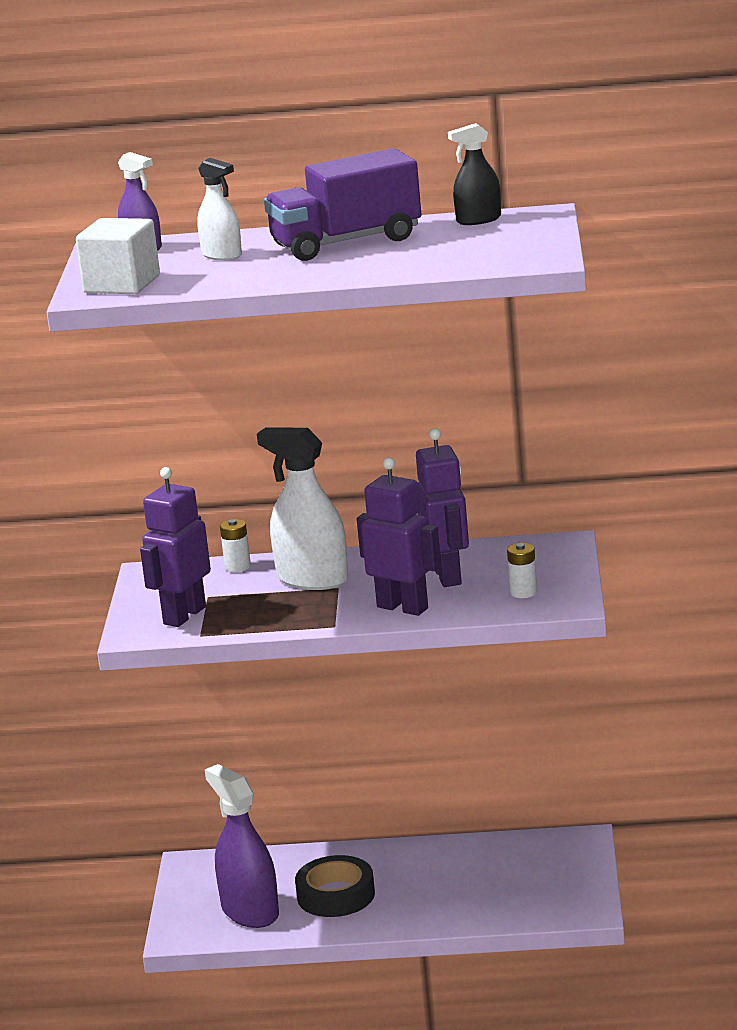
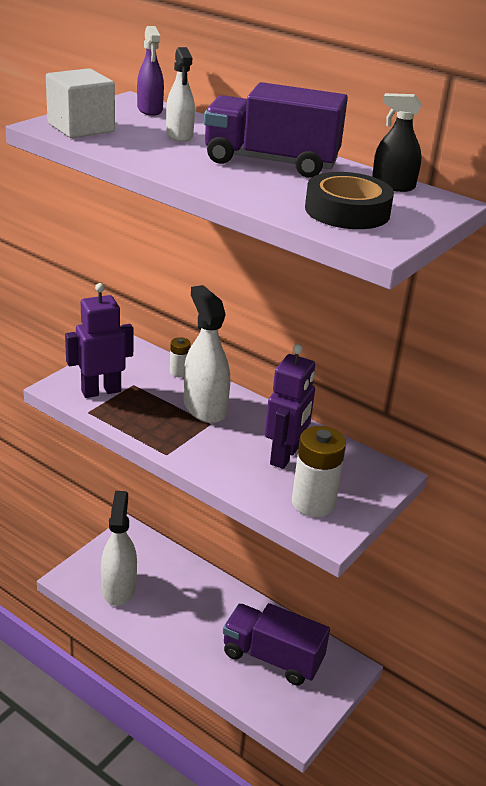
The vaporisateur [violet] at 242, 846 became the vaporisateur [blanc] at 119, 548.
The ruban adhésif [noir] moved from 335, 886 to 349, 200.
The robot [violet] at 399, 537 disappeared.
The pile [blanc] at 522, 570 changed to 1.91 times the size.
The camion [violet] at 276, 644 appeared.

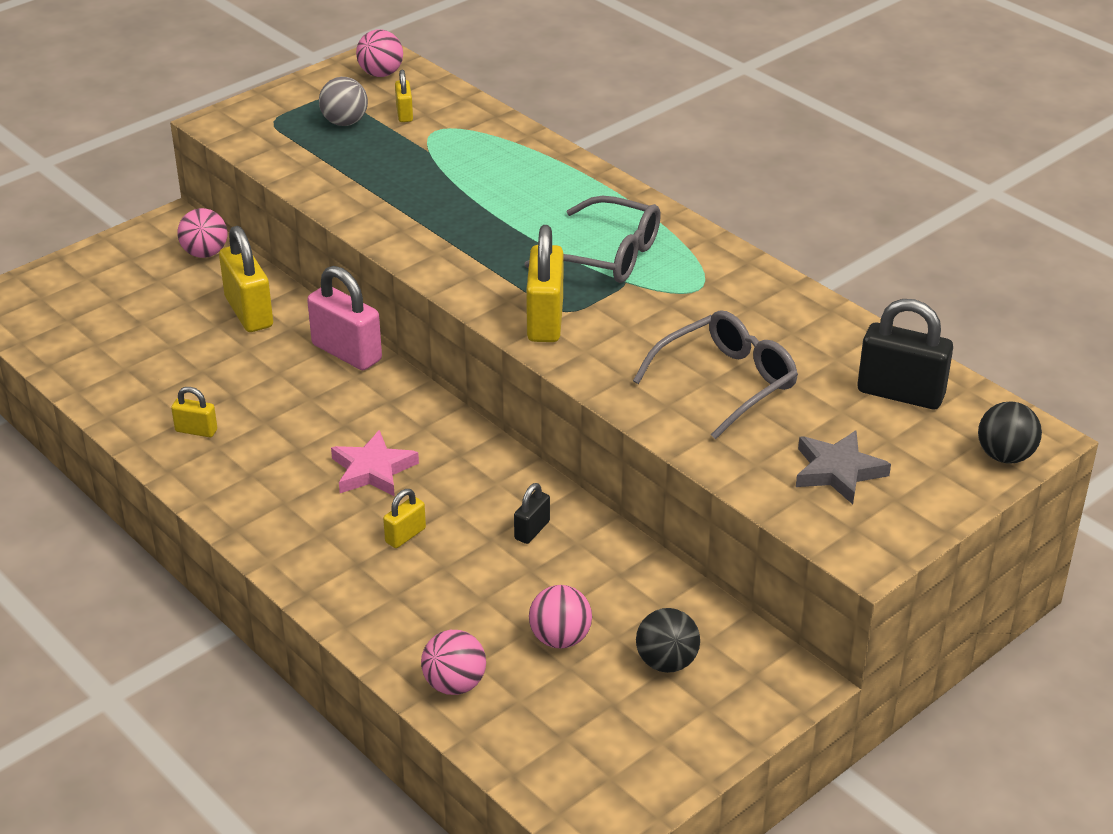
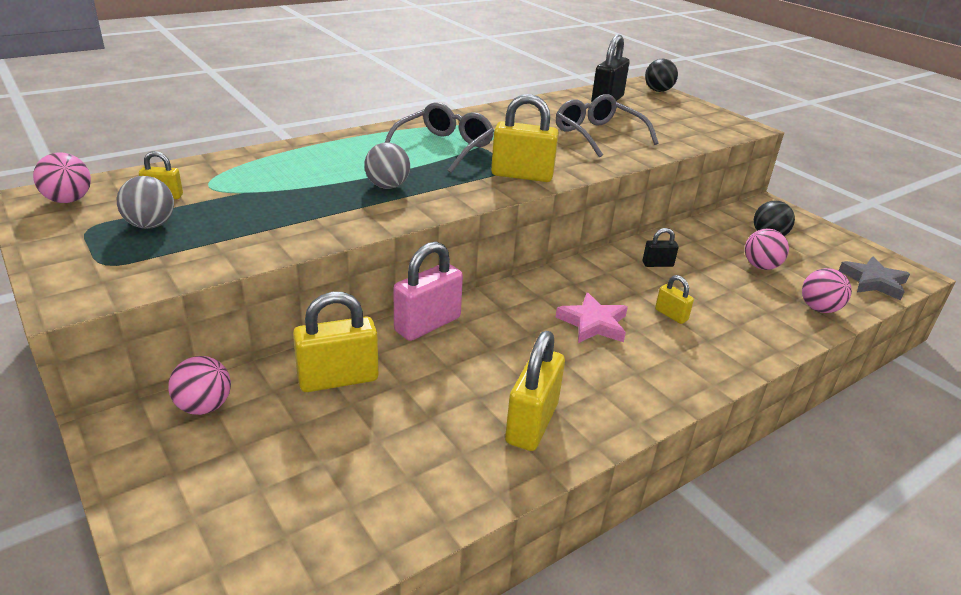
The cadenas [jaune] at 194, 412 changed to 1.93 times the size.
The cadenas [noir] at 532, 513 turned 45 degrees counterclockwise.
The étoile [gris] moved from 843, 467 to 874, 279.
The balle [gris] at 387, 165 appeared.

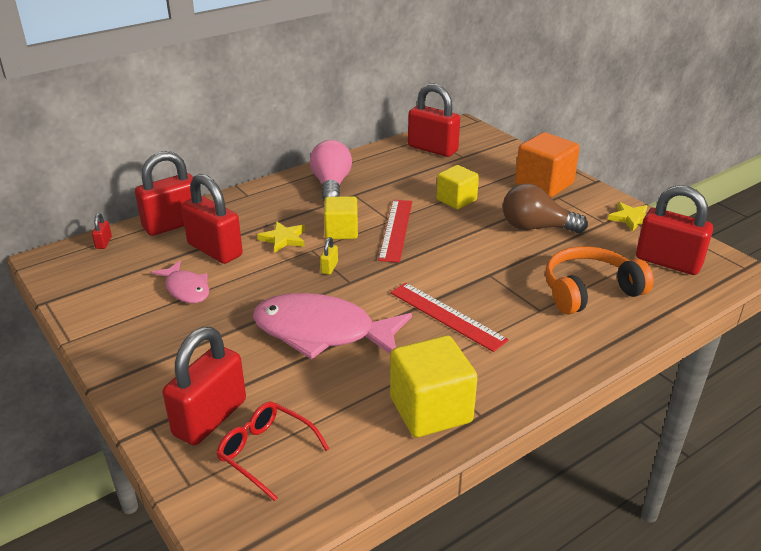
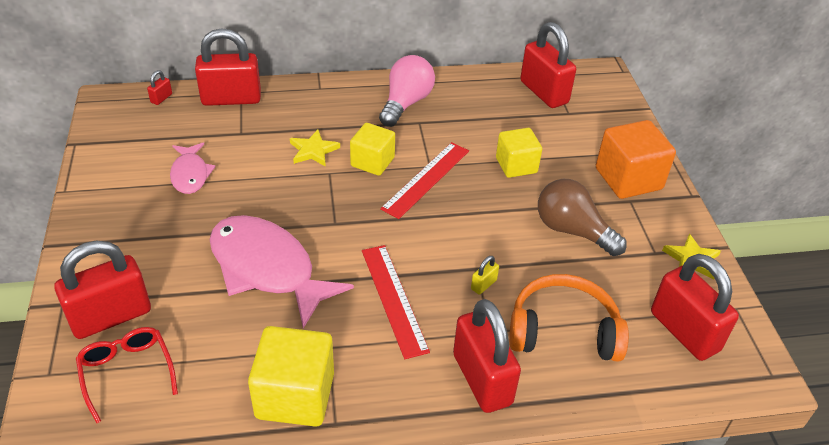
The cadenas [rouge] moved from 212, 219 to 487, 356.
The cadenas [jaune] moved from 329, 256 to 485, 275.

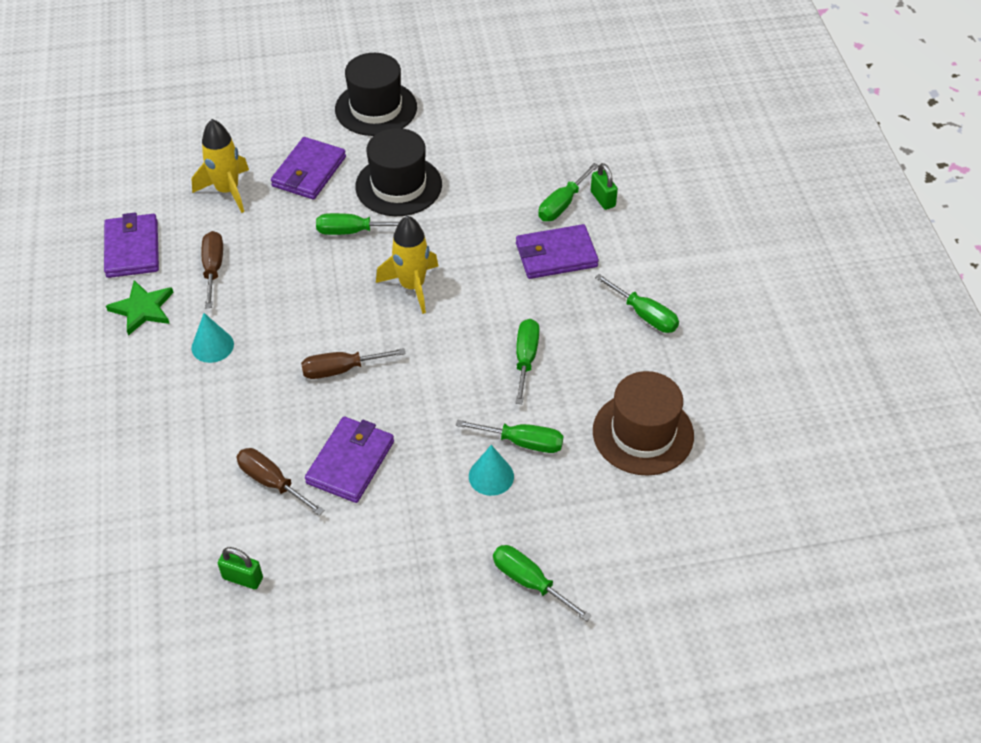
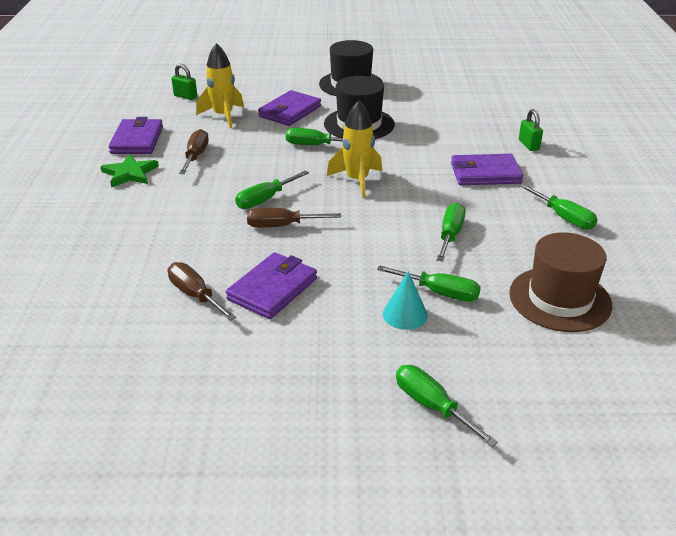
The cône [turquoise] at 213, 338 disappeared.
The cadenas [vert] moved from 240, 568 to 184, 82.
The tournevis [vert] moved from 568, 192 to 272, 190.

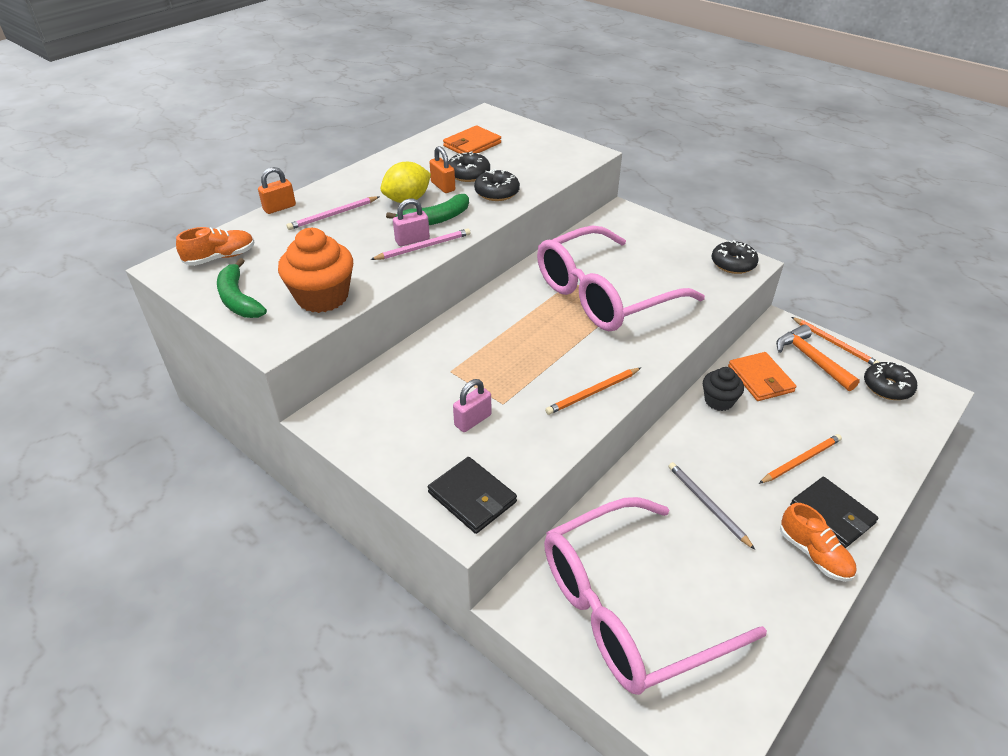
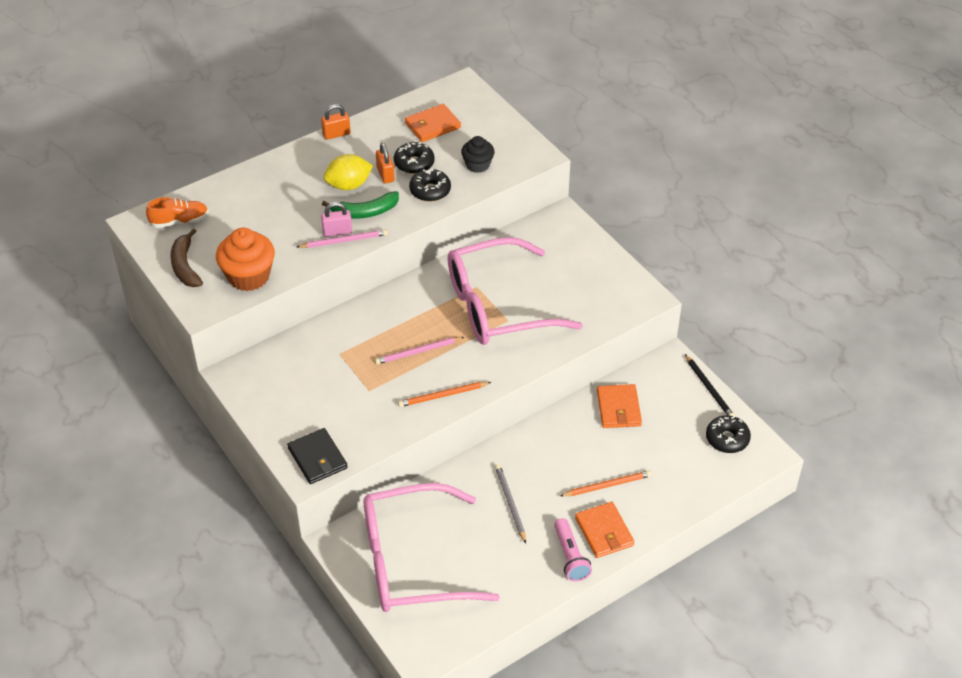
The banane [vert] at 242, 288 became the banane [marron] at 186, 257.
The cadenas [orange] moved from 277, 190 to 336, 122.
The crayon [rose] moved from 333, 213 to 419, 350.
The cadenas [rose] at 472, 405 disappeared.
The muffin [noir] moved from 723, 389 to 477, 154.
The beignet [noir] at 735, 257 disappeared.
The marteau [orange] at 818, 358 disappeared.
The chaussure [orange] at 818, 542 was replaced by the lampe de poche [rose] at 573, 550.
The portefeuille [noir] at 834, 512 became the portefeuille [orange] at 605, 530.
The crayon [orange] at 835, 341 became the crayon [noir] at 710, 385.

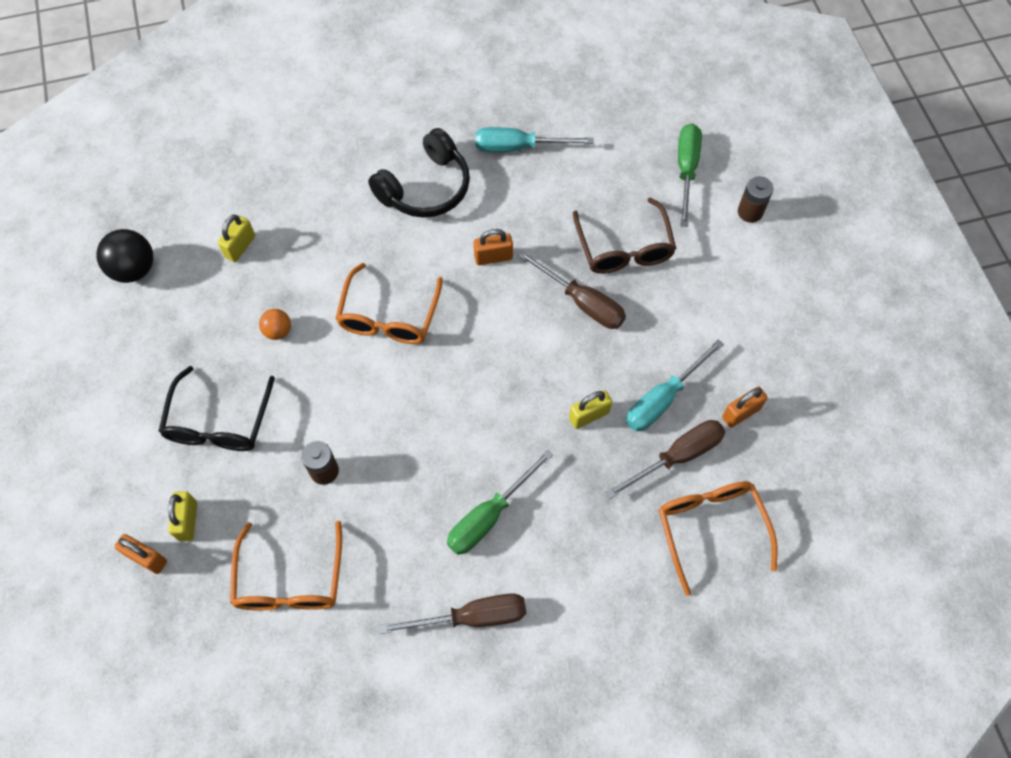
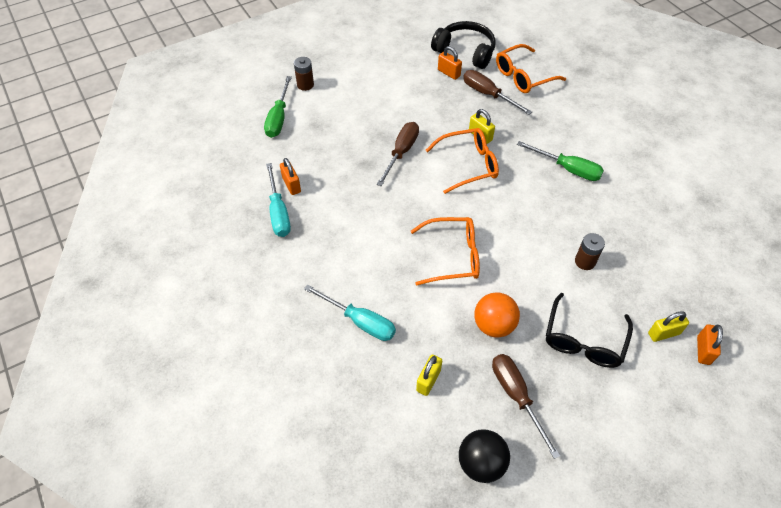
The lunettes [noir] at 216, 408 turned 120 degrees clockwise.
The cadenas [jaune] at 236, 238 turned 75 degrees counterclockwise.
The lunettes [orange] moved from 286, 565 to 462, 161.
The balle [orange] at 275, 324 changed to 1.74 times the size.
The casque audio [noir] moved from 419, 173 to 463, 45.
The tournevis [marron] moved from 452, 613 to 526, 406.
The cadenas [orange] moved from 493, 247 to 290, 176.
The lunettes [marron] at 624, 236 disappeared.
The tournevis [turquoise] moved from 675, 385 to 350, 312.
The tournevis [vert] at 690, 175 turned 75 degrees counterclockwise.

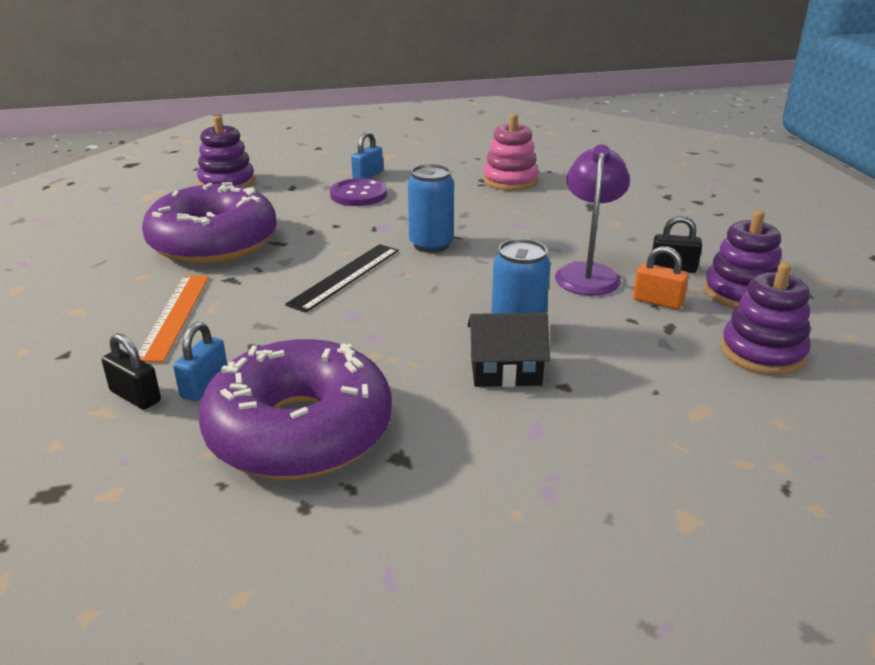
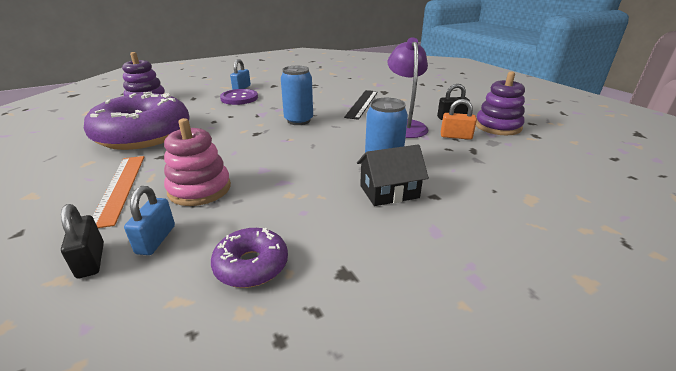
The cadenas [noir] at 131, 371 turned 45 degrees clockwise.
The beignet [violet] at 295, 409 changed to 0.46 times the size.
The règle [noir] moved from 342, 278 to 361, 105.
The jouet à empiler [rose] moved from 511, 152 to 197, 162.
The jouet à empiler [violet] at 765, 318 disappeared.

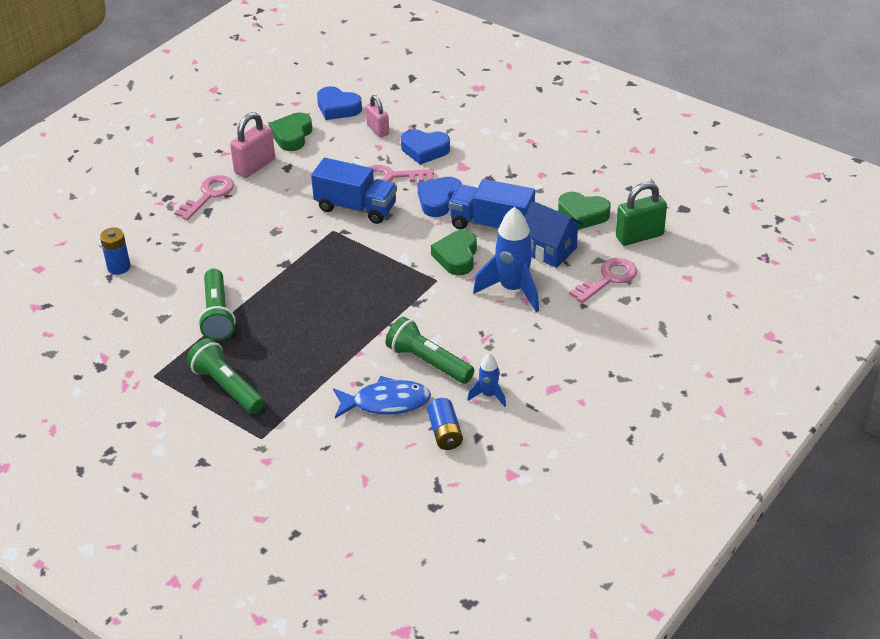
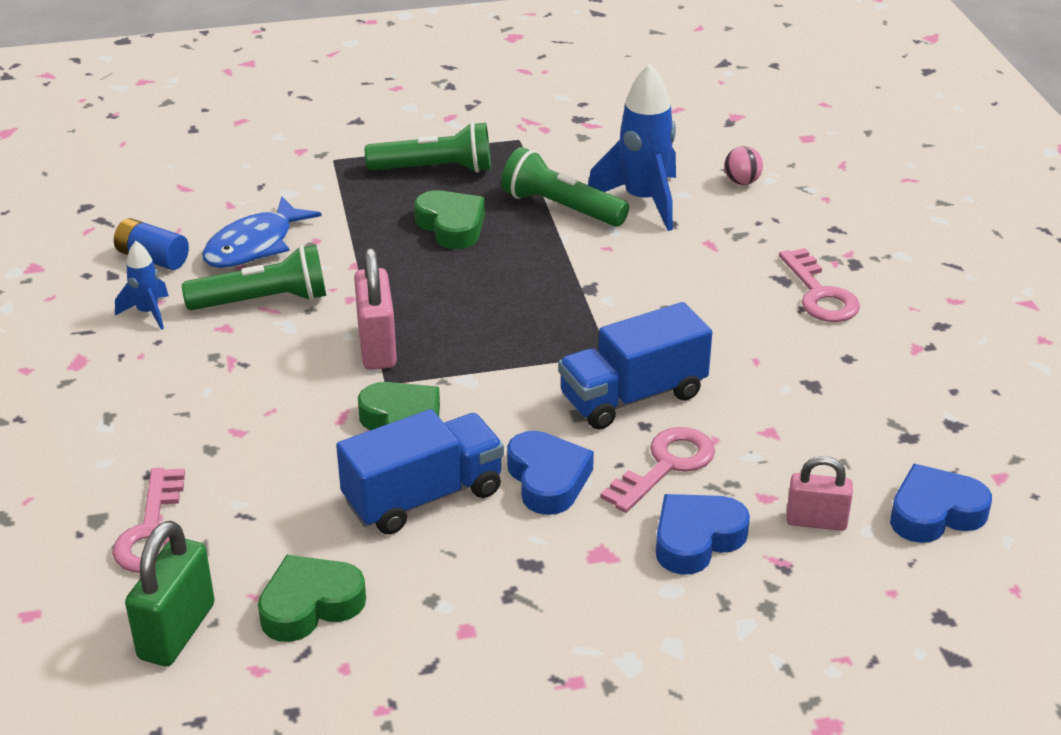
The pile [bleu] at 115, 251 was replaced by the balle [rose] at 743, 165.
The cadenas [rose] moved from 252, 145 to 375, 309.
The cœur [vert] moved from 290, 132 to 449, 219.
The fusée [bleu] moved from 506, 259 to 632, 147.
The maison [bleu] at 554, 234 disappeared.

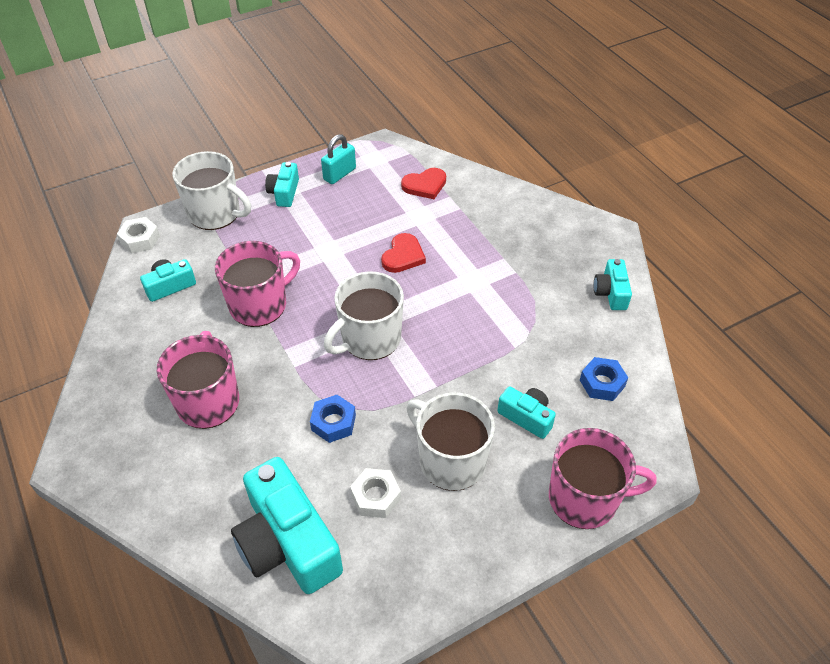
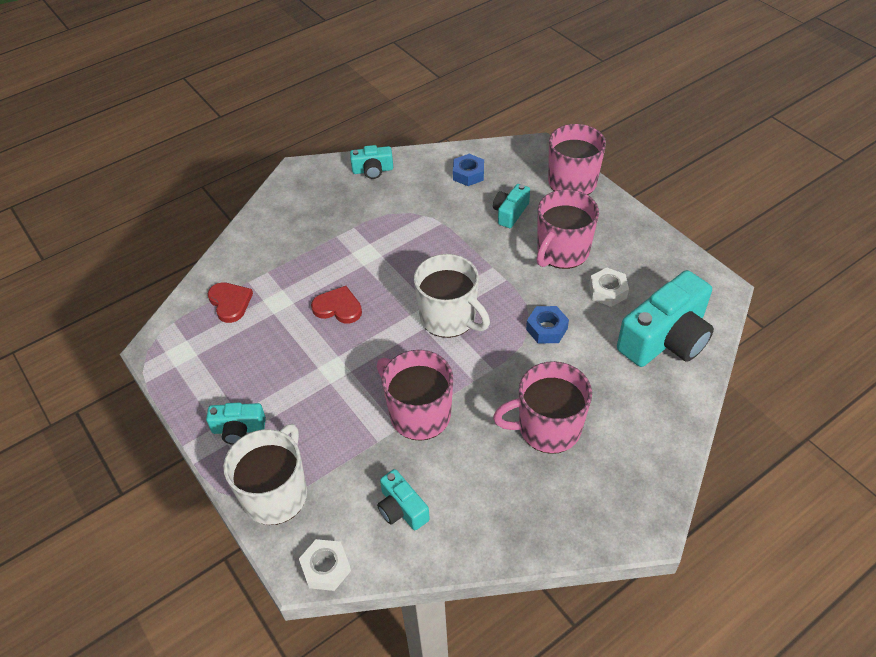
The cadenas [turquoise] at 338, 159 disappeared.
The tasse [blanc] at 450, 441 became the tasse [rose] at 567, 229.

